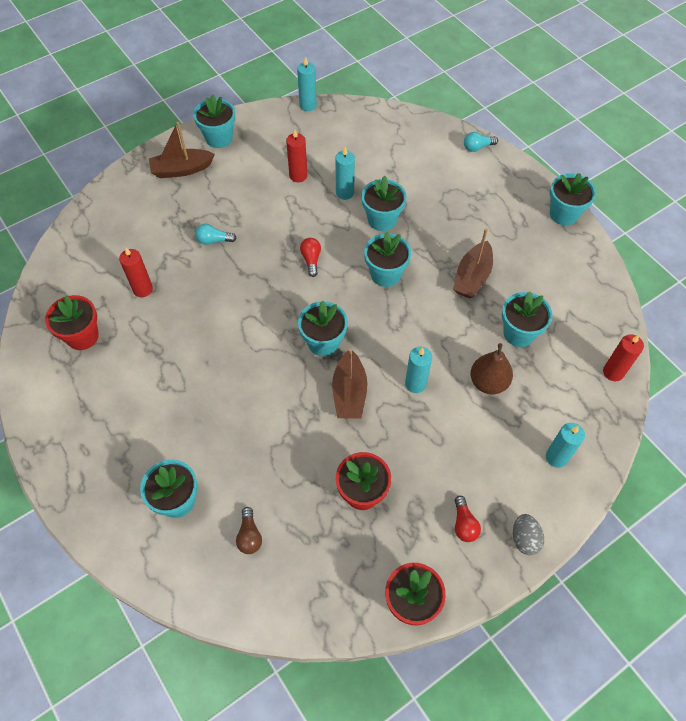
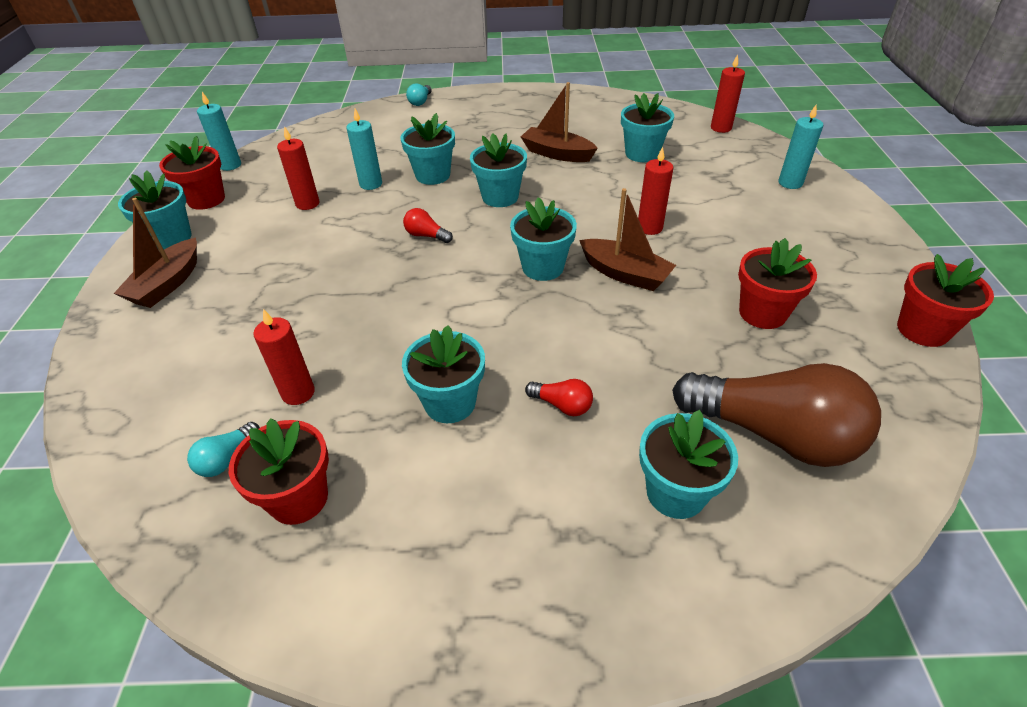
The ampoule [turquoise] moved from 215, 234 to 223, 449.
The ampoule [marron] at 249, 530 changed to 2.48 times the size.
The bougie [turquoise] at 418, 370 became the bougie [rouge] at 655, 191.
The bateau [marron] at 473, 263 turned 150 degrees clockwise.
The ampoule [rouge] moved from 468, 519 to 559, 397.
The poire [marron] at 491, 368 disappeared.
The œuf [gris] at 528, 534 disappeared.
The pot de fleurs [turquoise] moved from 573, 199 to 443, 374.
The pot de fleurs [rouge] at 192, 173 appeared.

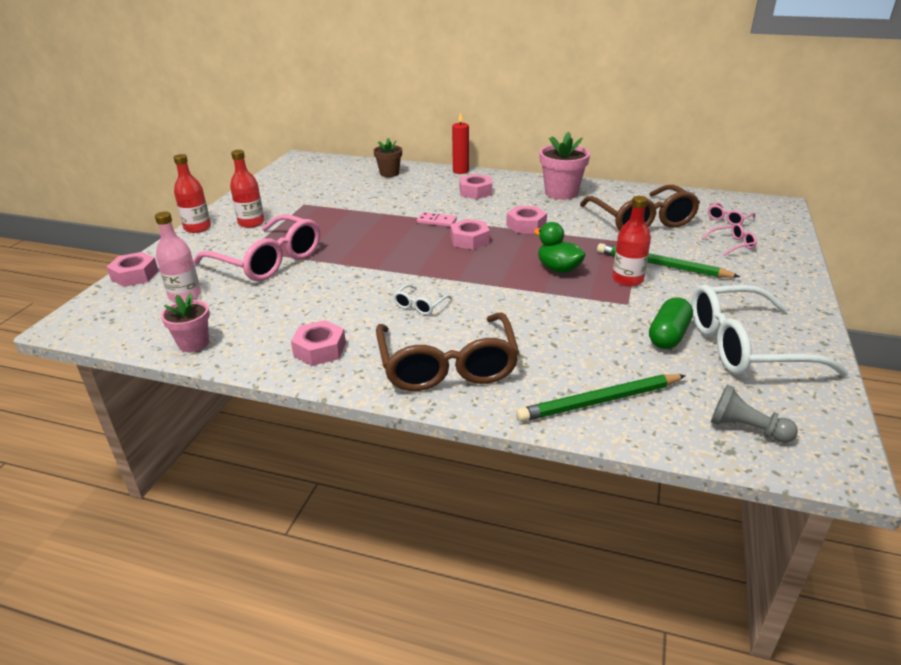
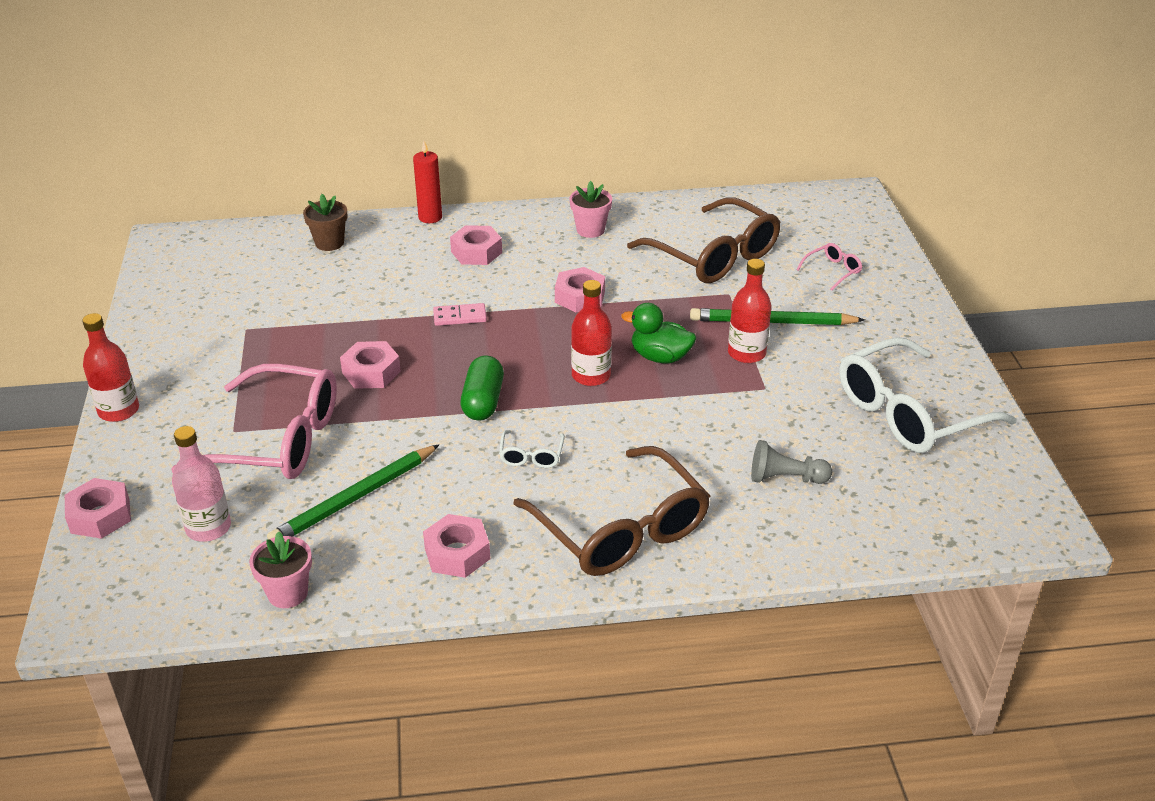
The bouteille [rouge] moved from 247, 189 to 591, 333.
The écrou [rose] moved from 470, 234 to 370, 365.
The crayon [vert] moved from 601, 398 to 353, 492.
The pot de fleurs [rose] at 564, 166 changed to 0.63 times the size.
The gélule [vert] moved from 671, 323 to 482, 388.
The lunettes [rose] at 731, 213 disappeared.
The pion [gris] moved from 754, 413 to 791, 462.

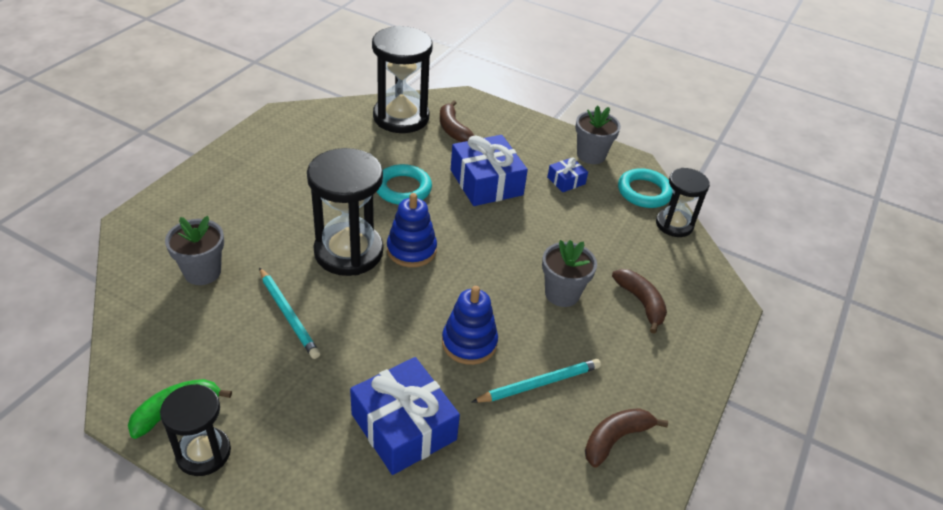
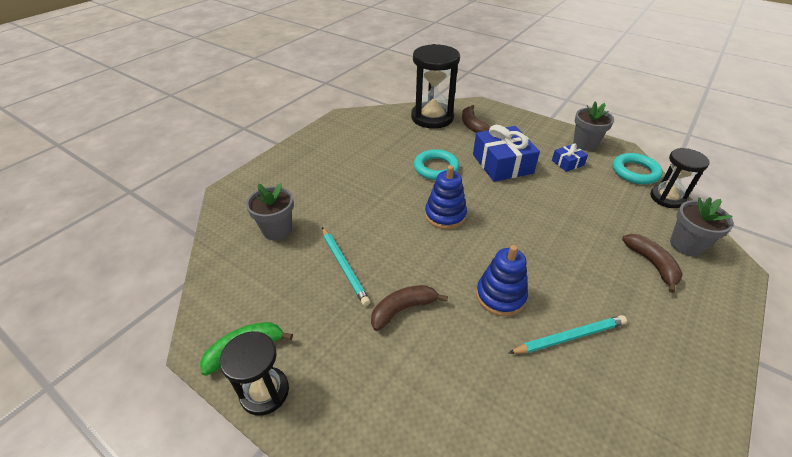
The sablier [noir] at 345, 212 disappeared.
The cadeau [bleu] at 405, 416 disappeared.
The pot de fleurs [gris] moved from 569, 273 to 702, 226.
The banane [marron] moved from 626, 437 to 409, 308.

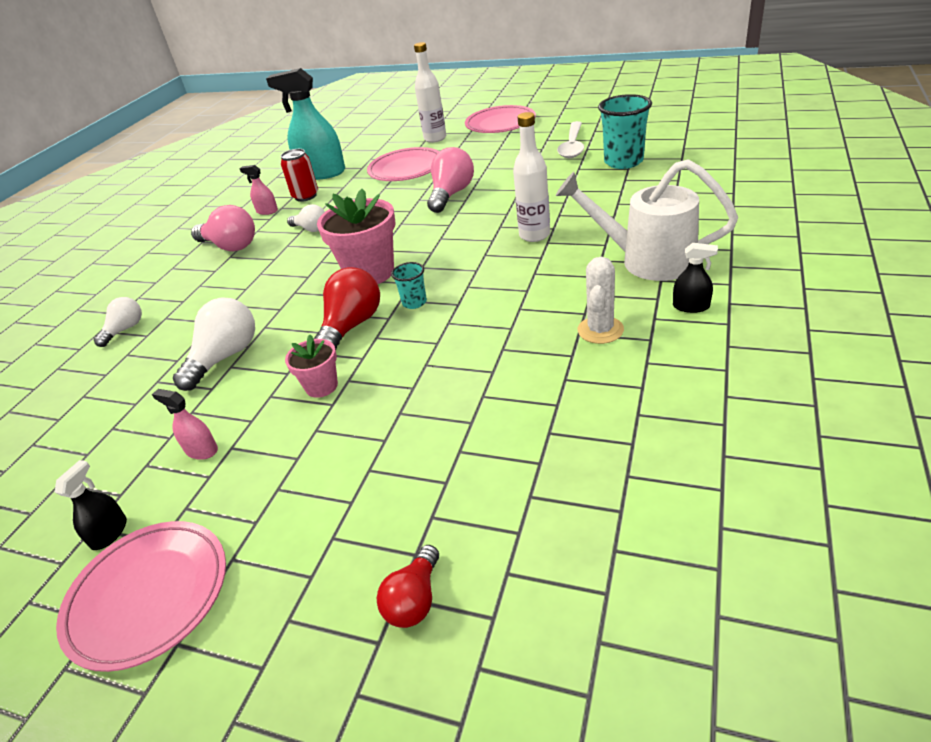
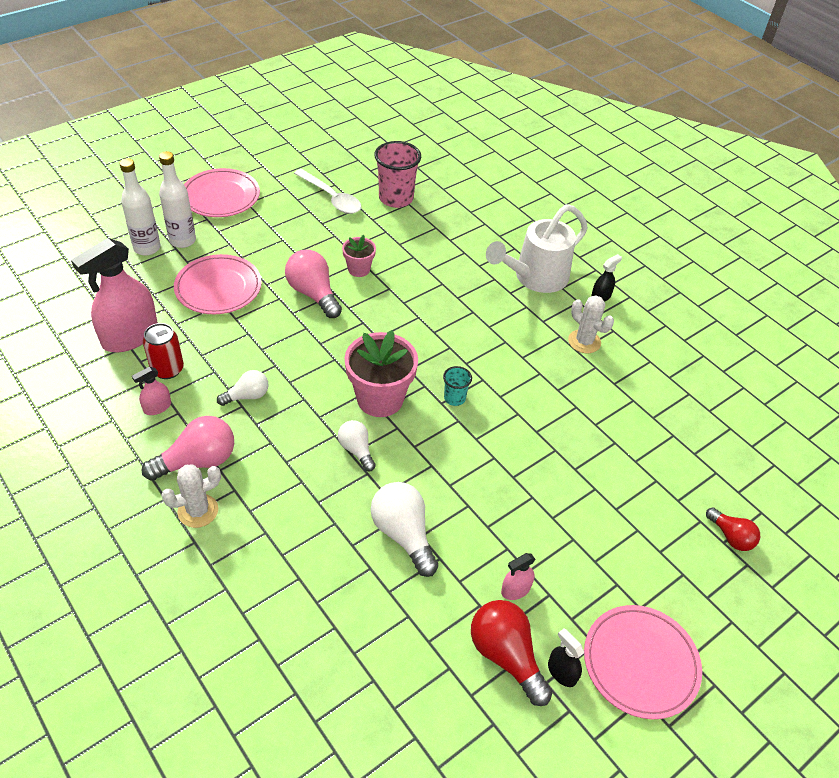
The ampoule [blanc] moved from 118, 322 to 357, 446.
The vaporisateur [turquoise] at 305, 124 became the vaporisateur [rose] at 114, 295.
The pot de fleurs [rose] moved from 311, 366 to 359, 256.
The ampoule [rouge] moved from 347, 308 to 511, 653.
The bouteille [blanc] moved from 531, 177 to 139, 207.
The gobelet [turquoise] at 625, 131 became the gobelet [rose] at 397, 174.
The cactus [blanc] at 191, 496 appeared.

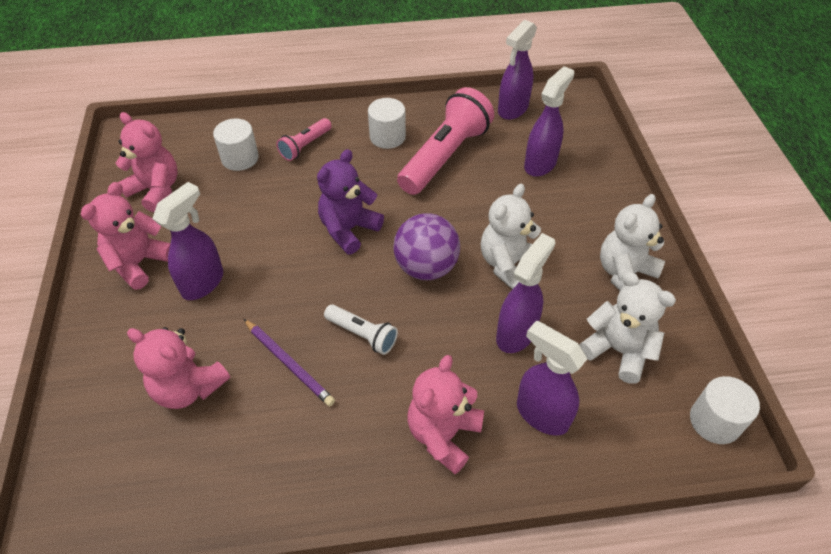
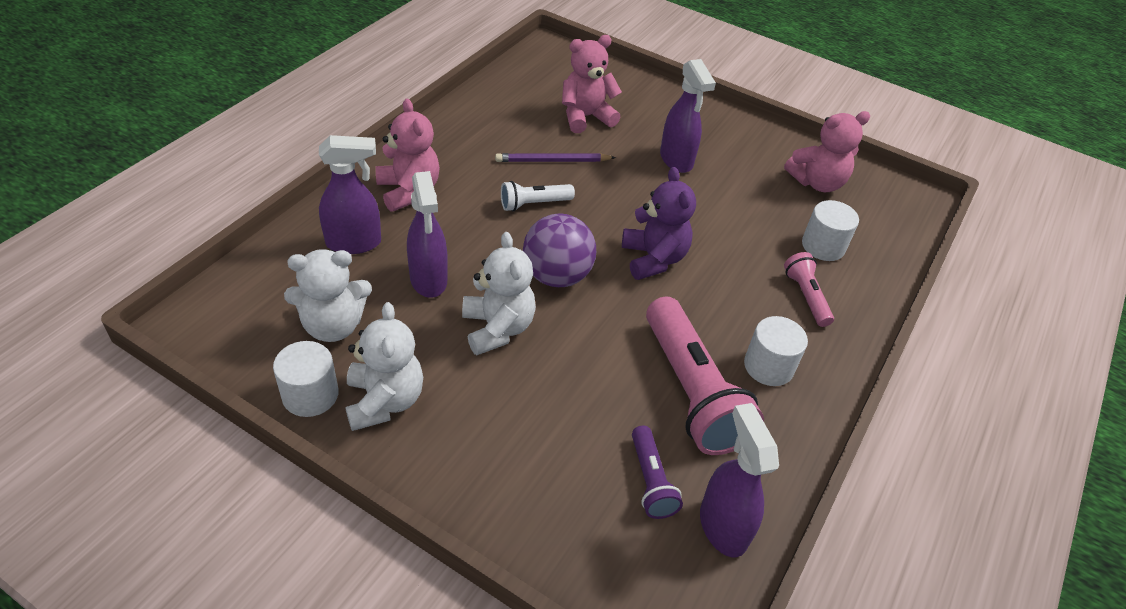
The ours en peluche [rose] at 126, 236 disappeared.
The vaporisateur [violet] at 549, 121 disappeared.
The cylindre [blanc] moved from 725, 410 to 306, 379.
The lampe de poche [violet] at 657, 472 appeared.

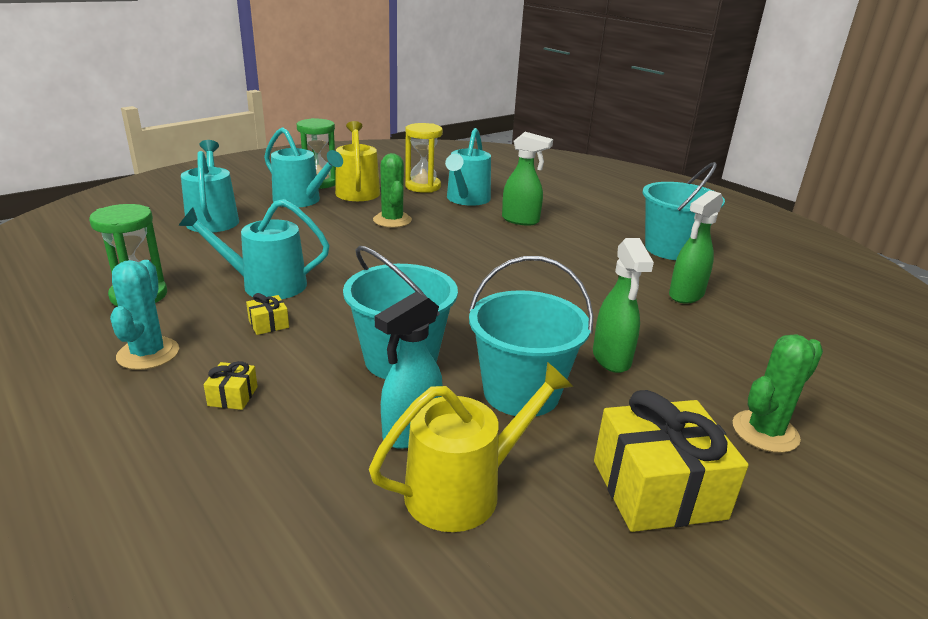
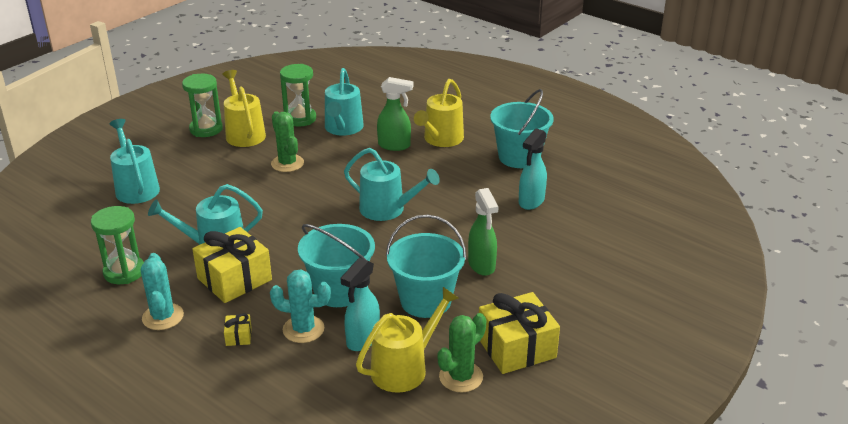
The cadeau [jaune] at 267, 314 changed to 2.33 times the size.
The arrosoir [turquoise] moved from 303, 167 to 392, 184.
The sablier [jaune] at 424, 158 became the sablier [vert] at 298, 95.
The vaporisateur [vert] at 696, 247 became the vaporisateur [turquoise] at 533, 169.
The cactus [vert] moved from 778, 393 to 462, 352.
The cactus [turquoise] at 300, 306 appeared.
The arrosoir [jaune] at 439, 113 appeared.

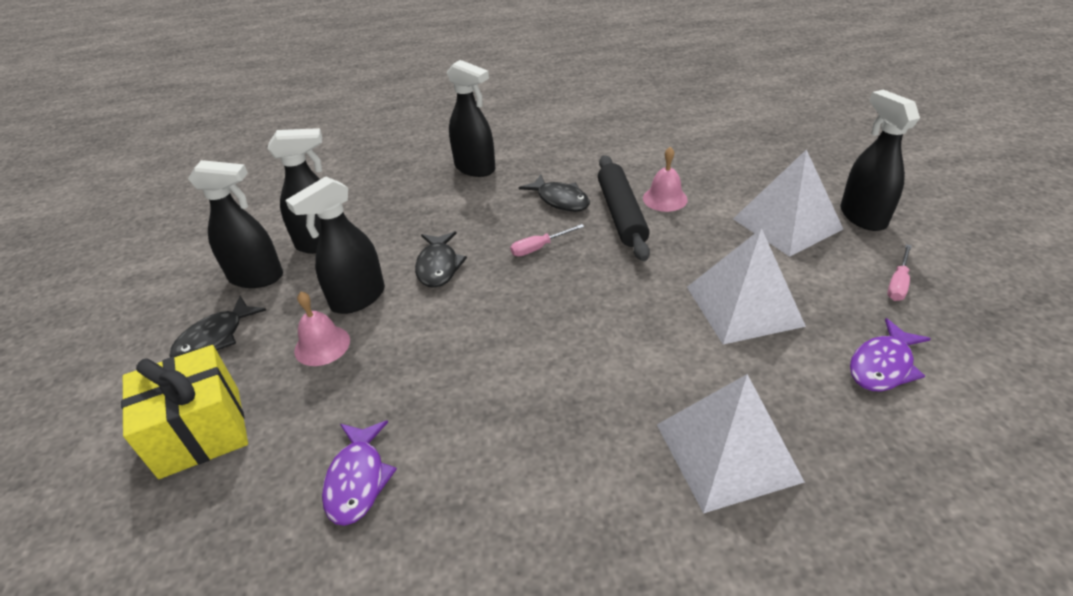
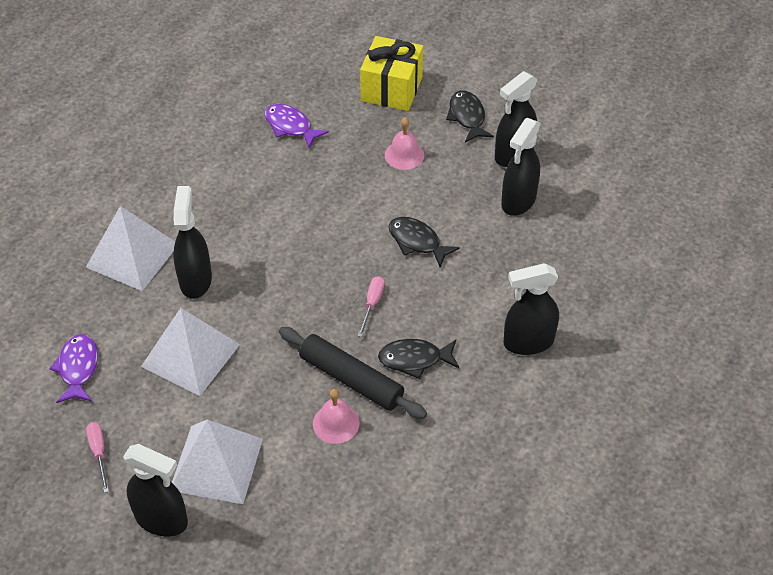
The vaporisateur [noir] moved from 335, 245 to 192, 242.

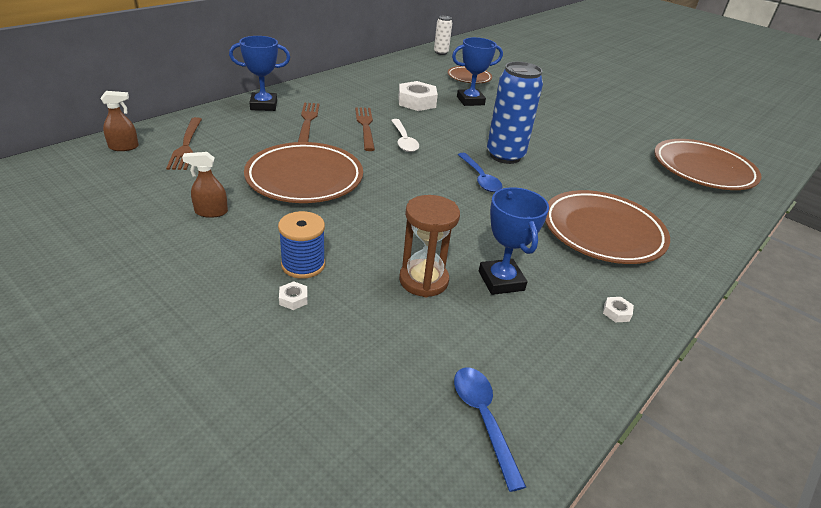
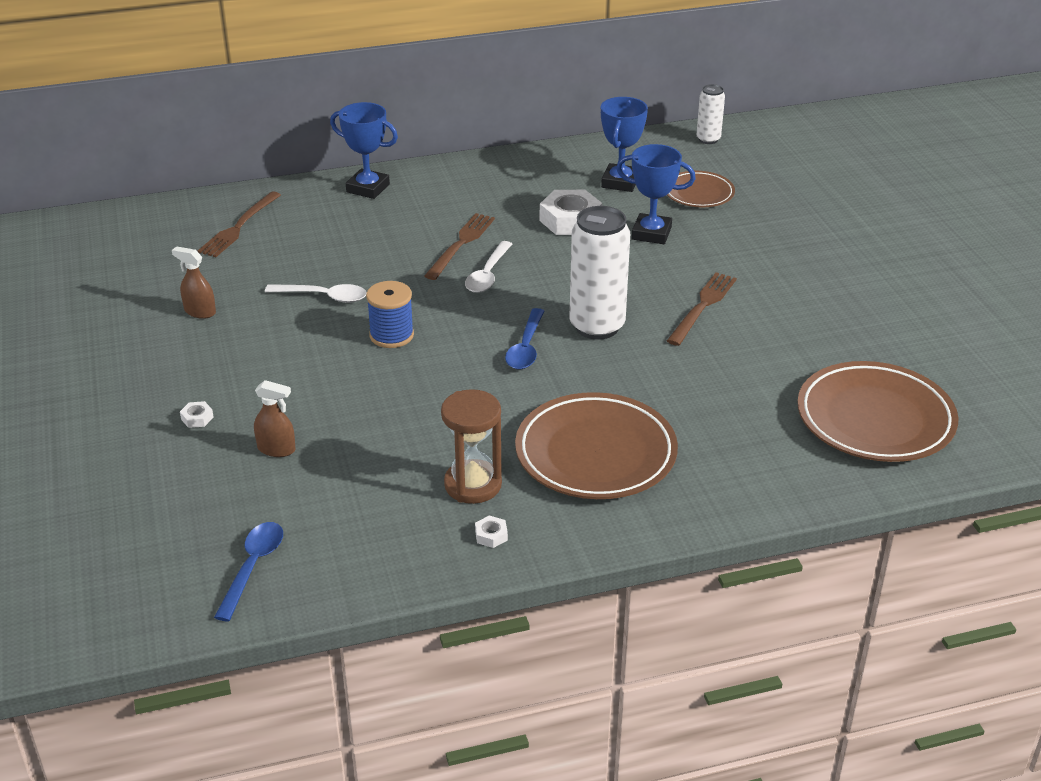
The vaporisateur [marron] moved from 120, 121 to 275, 418.
The assiette [marron] at 303, 172 was replaced by the cuillère [blanc] at 316, 293.
The bobine [bleu] moved from 301, 245 to 390, 314.
The fourchette [marron] moved from 309, 122 to 702, 309.
The sablier [marron] moved from 429, 246 to 471, 446.
The trophée [bleu] moved from 514, 241 to 624, 144.
The canette [bleu] at 515, 113 became the canette [blanc] at 600, 273.

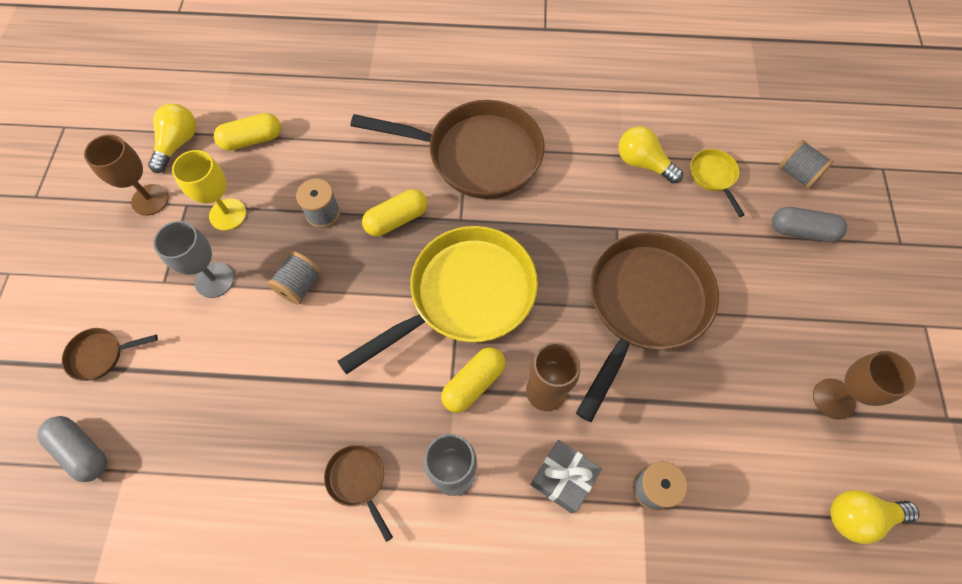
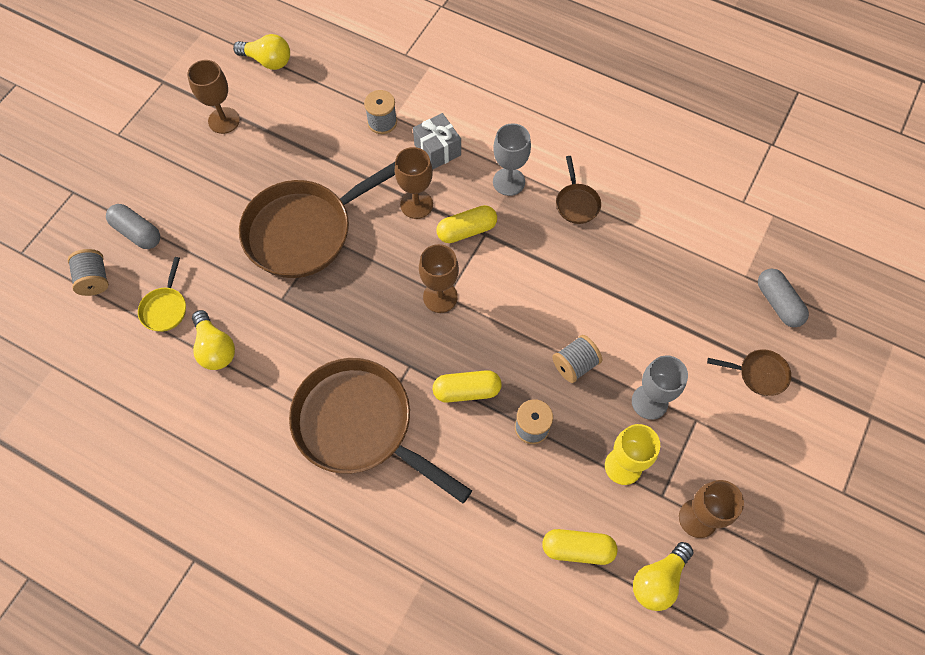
The poêle [jaune] at 437, 300 was replaced by the verre à pied [marron] at 439, 278.

